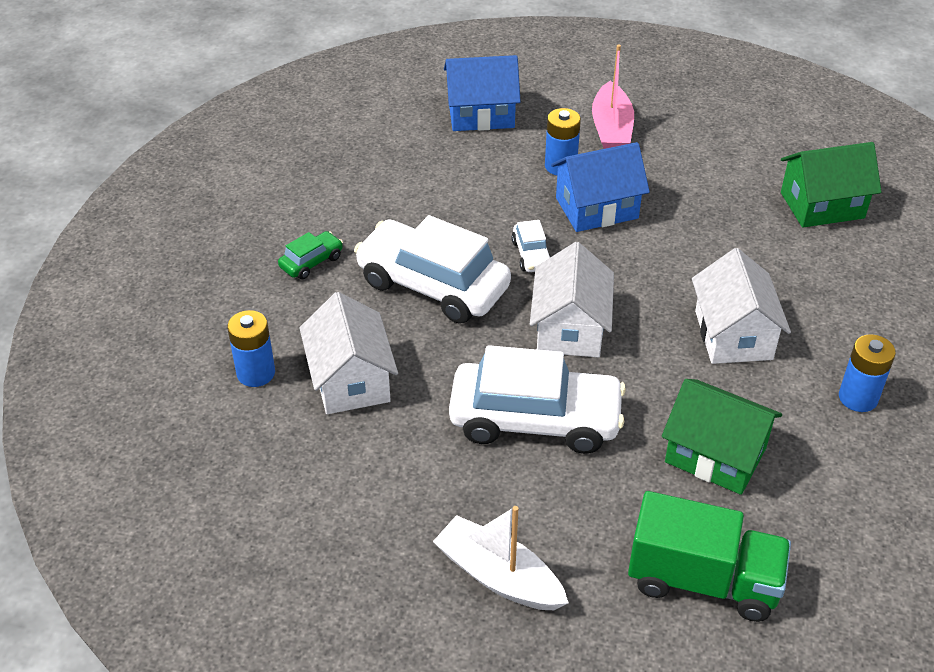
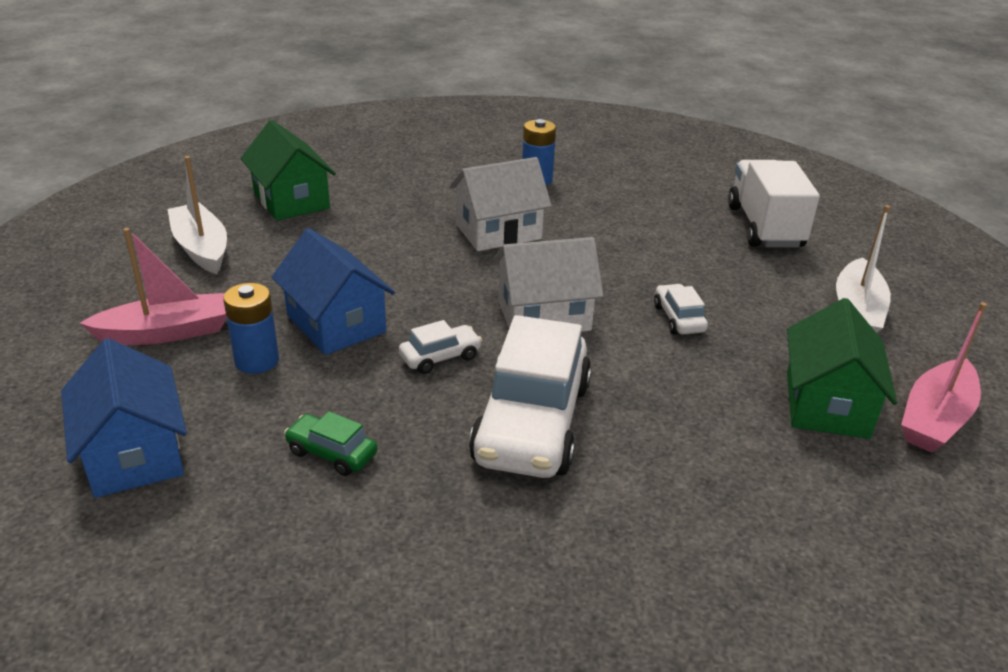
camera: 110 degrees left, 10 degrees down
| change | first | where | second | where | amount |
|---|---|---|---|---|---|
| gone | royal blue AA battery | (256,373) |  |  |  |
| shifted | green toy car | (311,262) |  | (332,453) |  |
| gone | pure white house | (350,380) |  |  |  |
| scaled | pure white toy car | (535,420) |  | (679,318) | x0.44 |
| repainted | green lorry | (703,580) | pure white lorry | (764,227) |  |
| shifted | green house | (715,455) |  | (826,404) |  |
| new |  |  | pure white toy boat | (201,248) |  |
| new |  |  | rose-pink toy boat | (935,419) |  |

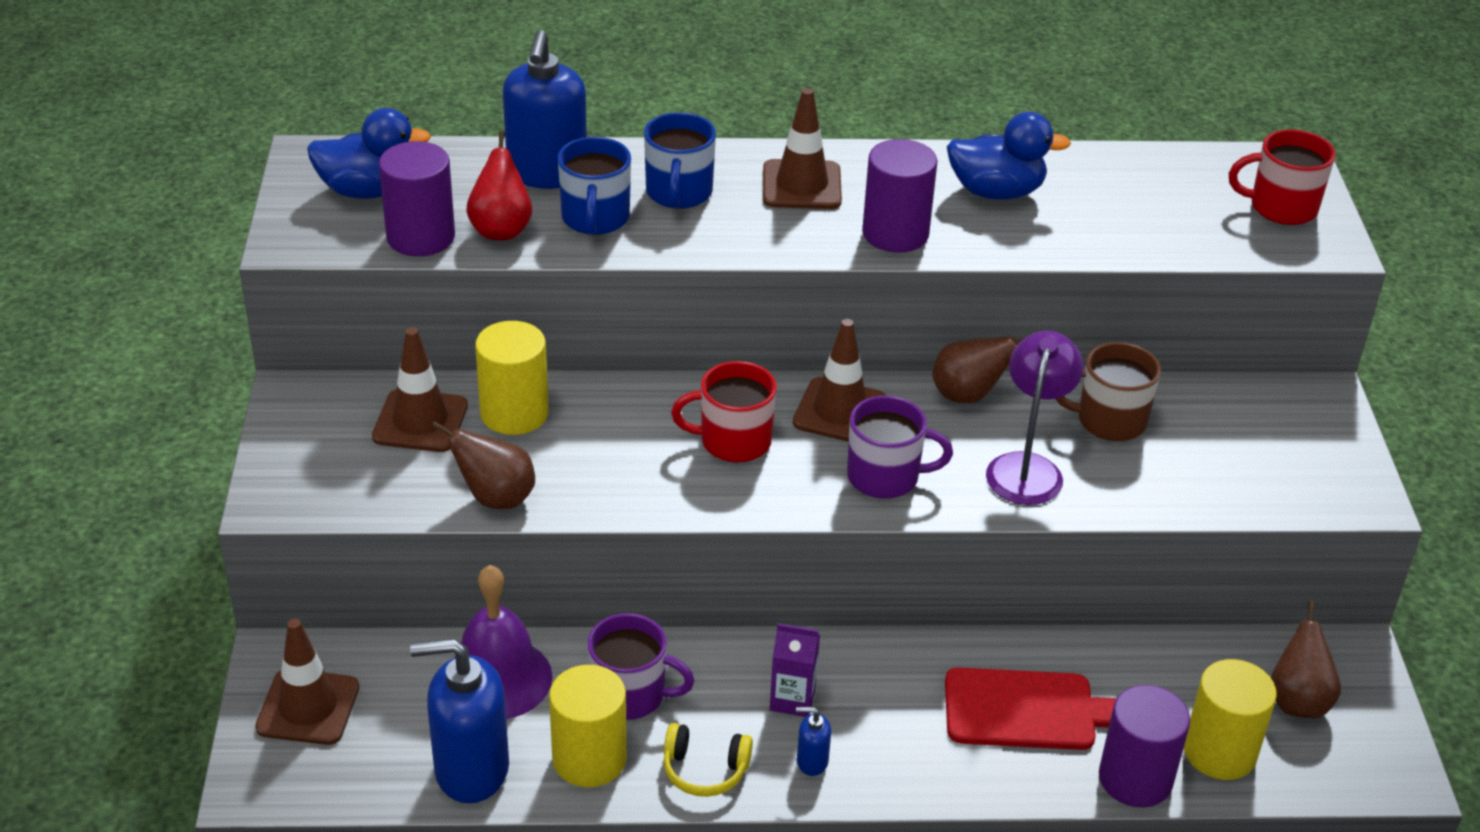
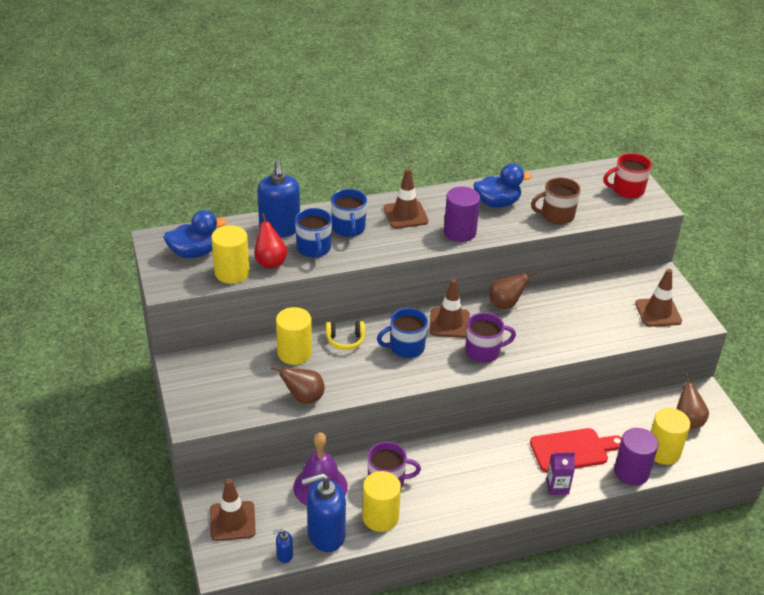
camera: 15 degrees left, 0 degrees up
| change | first | where | second | where | amount |
|---|---|---|---|---|---|
| shifted | dark brown traffic cone | (420,421) |  | (658,312) |  |
| repainted | purple cylinder | (421,237) | yellow cylinder | (232,273) |  |
| shifted | yellow over-ear headphones | (705,770) |  | (345,340) |  |
| repainted | crimson tea mug | (733,441) | royal blue tea mug | (406,347) |  |
| shifted | purple milk carton | (792,699) |  | (557,487) |  |
| shifted | royal blue pump bottle | (812,761) |  | (284,555) |  |
| gone | purple reading lamp | (1027,467) |  |  |  |
| shifted | dark brown tea mug | (1109,421) |  | (556,215) |  |

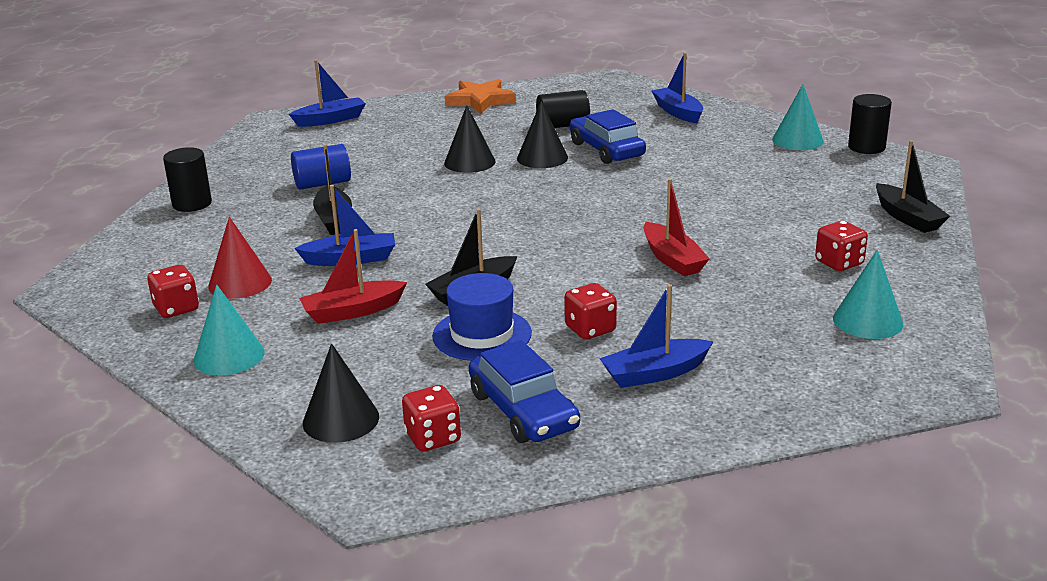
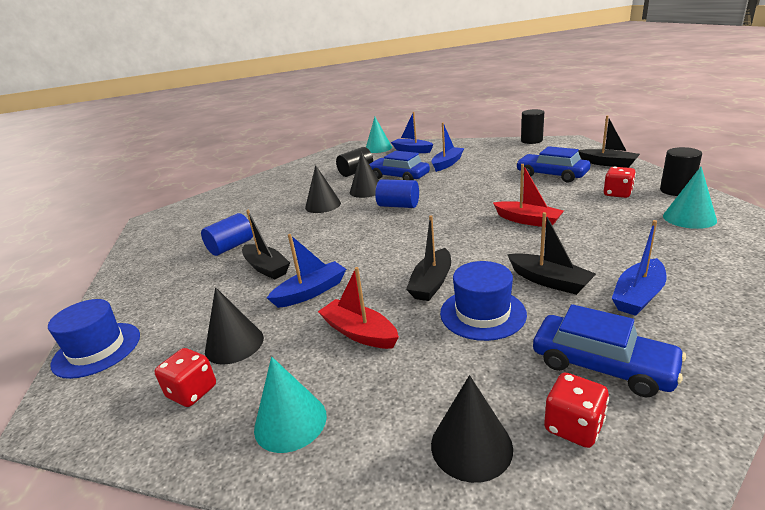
camera: 25 degrees left, 0 degrees up
| change | first | where | second | where | amount |
|---|---|---|---|---|---|
| shifted | black cylinder | (192,204) |  | (676,191) |  |
| repainted | crimson cone shape | (240,283) | black cone shape | (234,344) |  |
| shifted | royal blue toy boat | (330,120) |  | (447,164) |  |
| rotated | crimson toy boat | (352,311) |  | (359,333) | 90 degrees clockwise |
| gone | orange star | (480,100) |  |  |  |
| swapped | crimson game die | (590,329) | black toy boat | (549,281) |  |
| shifted | turquoise cone shape | (797,140) |  | (378,148) |  |
| new |  |  | royal blue tall hat | (97,349) |  |
| new |  |  | royal blue cylinder | (398,206) |  |
| new |  |  | royal blue toy car | (551,175) |  |

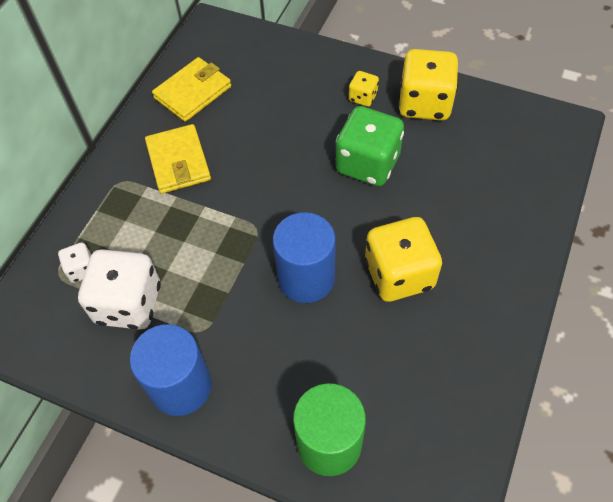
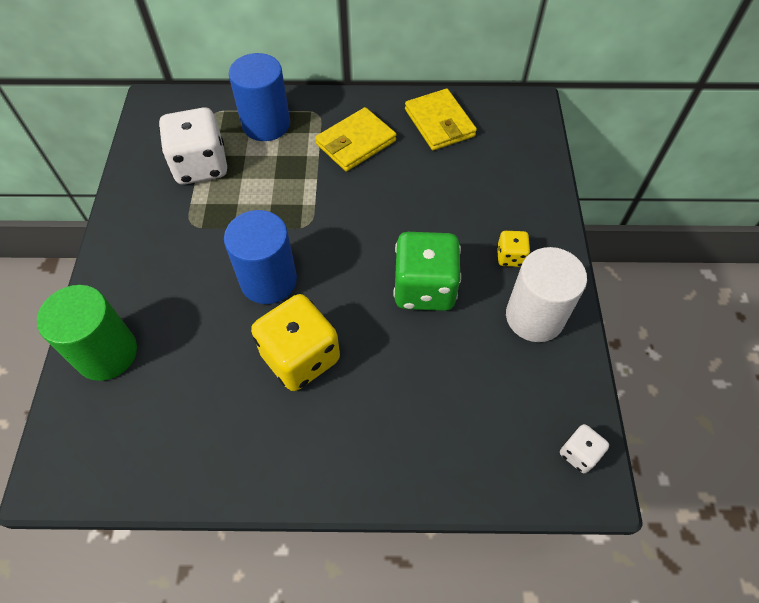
camera: 65 degrees right, 0 degrees up
| change | first | where | second | where | amount |
|---|---|---|---|---|---|
| shifted | pure white game die | (82,269) |  | (579,453) |  |
| shifted | royal blue cylinder | (181,386) |  | (266,124) |  |
| rotated | yellow billfold | (193,92) |  | (439,123) | 45 degrees clockwise |
| swapped | yellow game die | (424,104) | pure white cylinder | (534,316) |  |

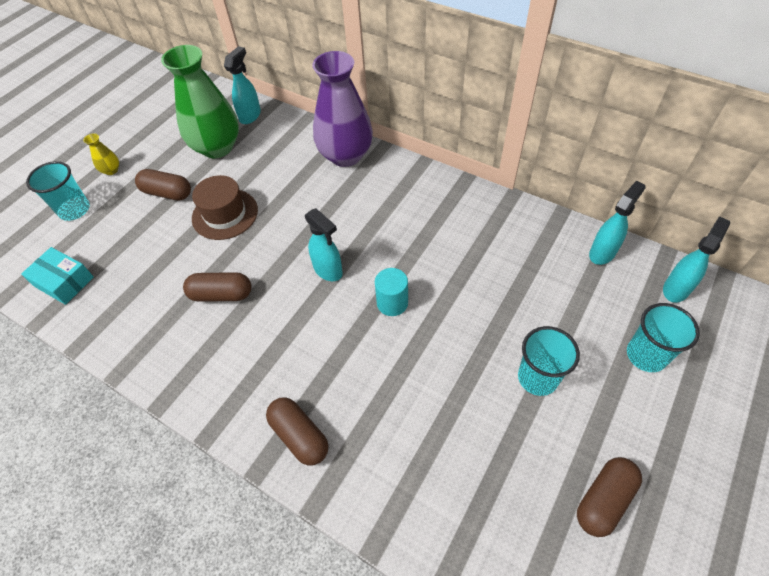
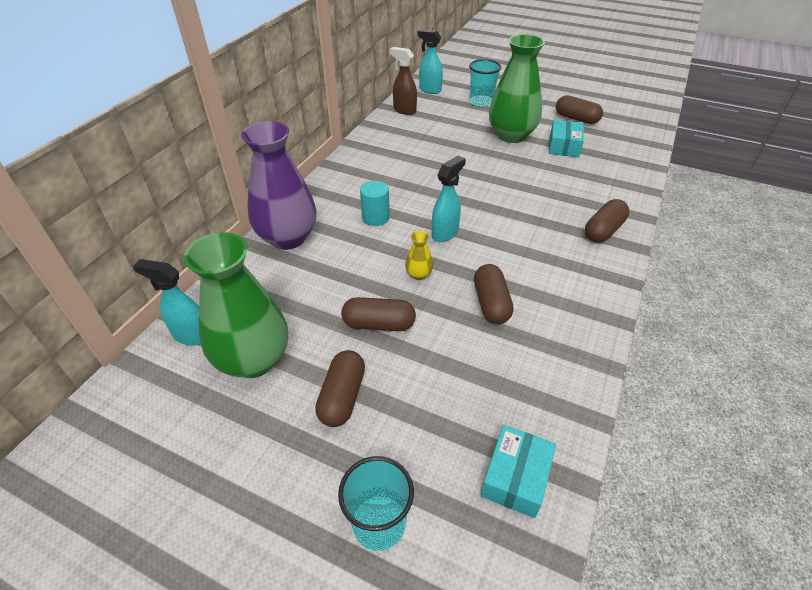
camera: 100 degrees left, 10 degrees down
| change | first | where | second | where | amount |
|---|---|---|---|---|---|
| shifted | yellow flower vase | (111,170) |  | (419,274) |  |
| swapped | dark brown tall hat | (225,214) | dark brown pill | (379,324) |  |
| shifted | turquoise cylinder | (392,303) |  | (375,217) |  |
| swapped | turquoise beaker | (537,377) | green flower vase | (511,135) |  |
| repainted | turquoise spray bottle | (602,253) | dark brown spray bottle | (404,110) |  |
| new |  |  | turquoise parcel | (564,146) |  |

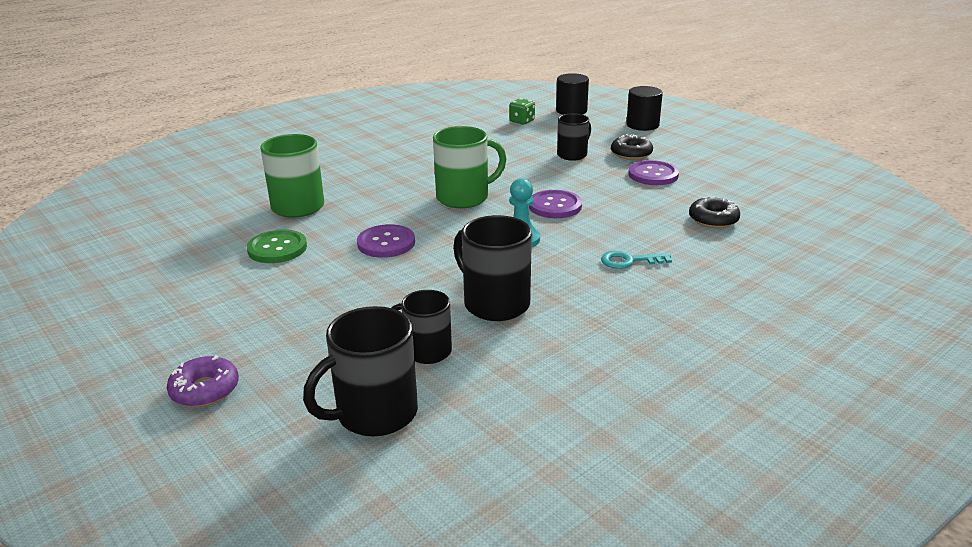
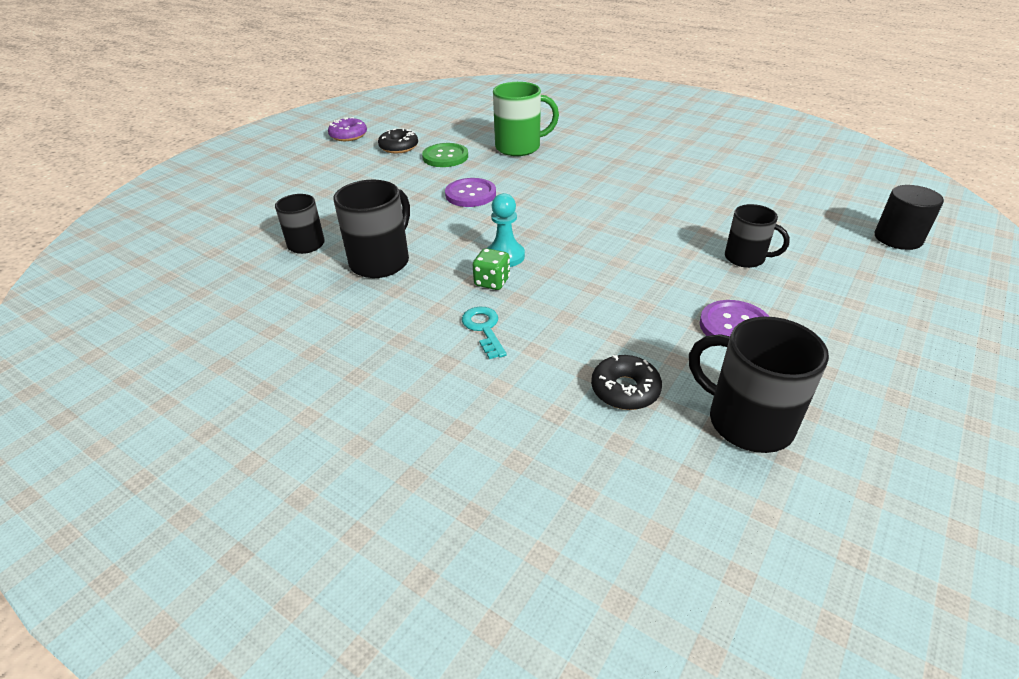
camera: 75 degrees right, 10 degrees up
| change | first | where | second | where | amount |
|---|---|---|---|---|---|
| shifted | purple donut | (205,390) |  | (348,135) |  |
| shifted | black tea mug | (374,414) |  | (747,421) |  |
| gone | green tea mug | (464,197) |  |  |  |
| shifted | green game die | (522,121) |  | (492,282) |  |
| gone | purple shirt button | (555,206) |  |  |  |
| shifted | black donut | (631,154) |  | (399,147) |  |
| gone | black cylinder | (642,125) |  |  |  |

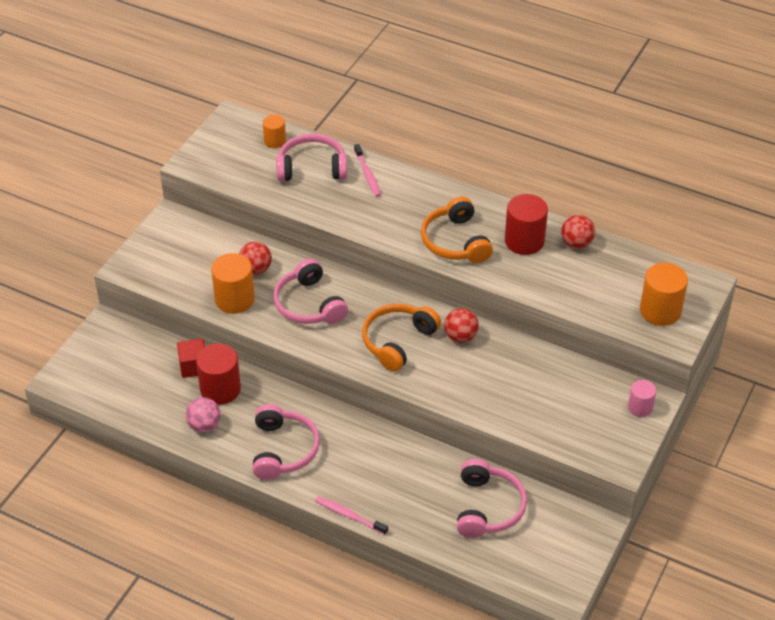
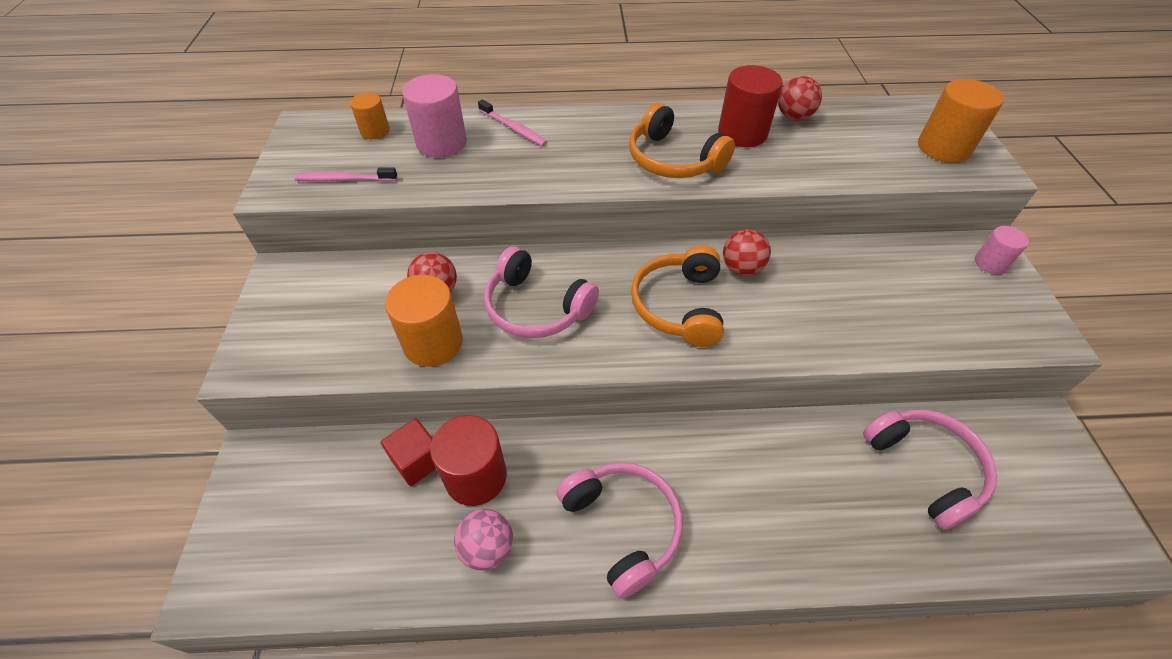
camera: 30 degrees left, 5 degrees up
| change | first | where | second | where | amount |
|---|---|---|---|---|---|
| swapped | rose-pink over-ear headphones | (312,167) | rose-pink cylinder | (441,143) |  |
| shifted | rose-pink dental brush | (349,516) |  | (345,179) |  |

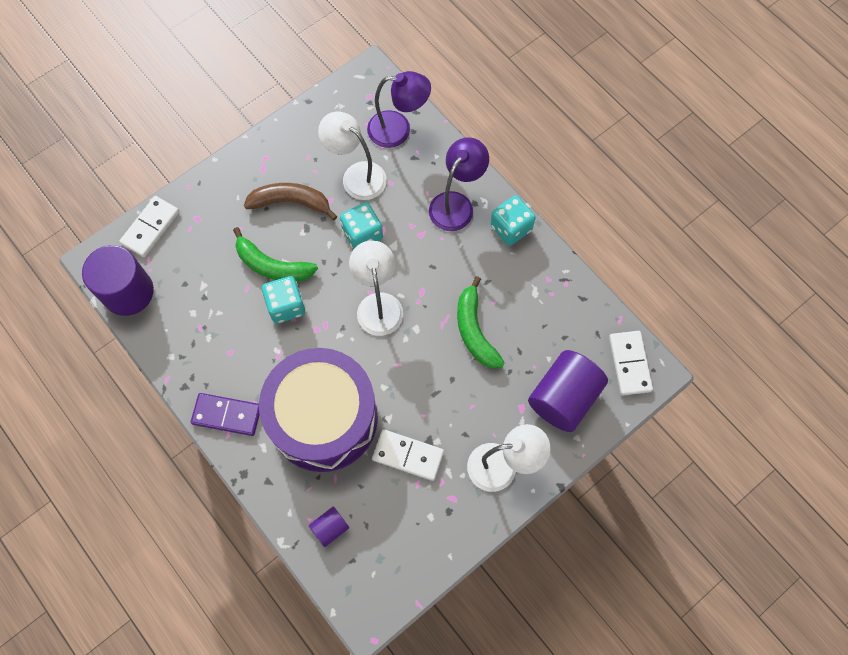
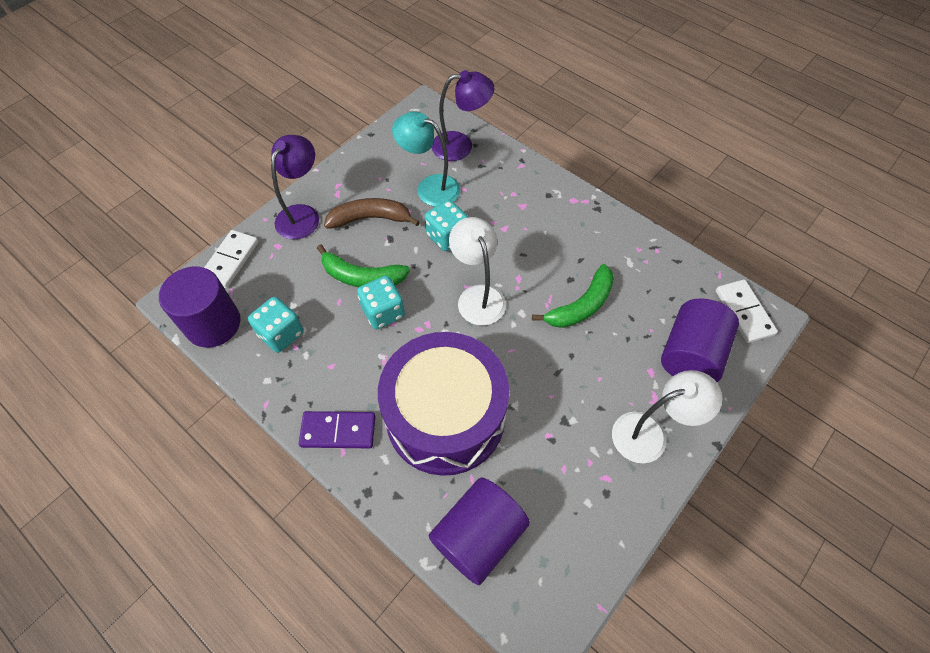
camera: 10 degrees left, 10 degrees down
| change | first | where | second | where | amount |
|---|---|---|---|---|---|
| scaled | purple cylinder | (330,528) |  | (478,536) | x2.09 |
| repainted | pure white reading lamp | (356,175) | turquoise reading lamp | (430,187) |  |
| gone | pure white domino tile | (408,455) |  |  |  |
| shifted | purple reading lamp | (456,204) |  | (302,214) |  |
| rotated | green banana | (474,330) |  | (581,306) | 105 degrees counterclockwise |
| shifted | turquoise game die | (510,228) |  | (281,334) |  |

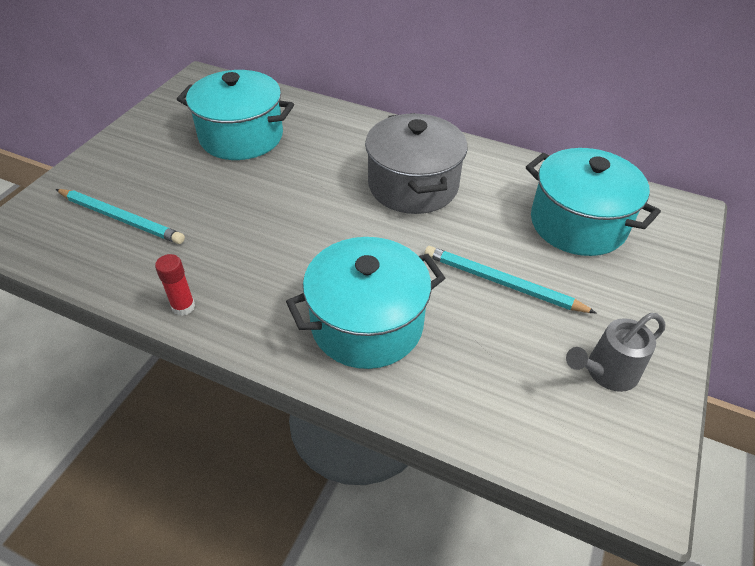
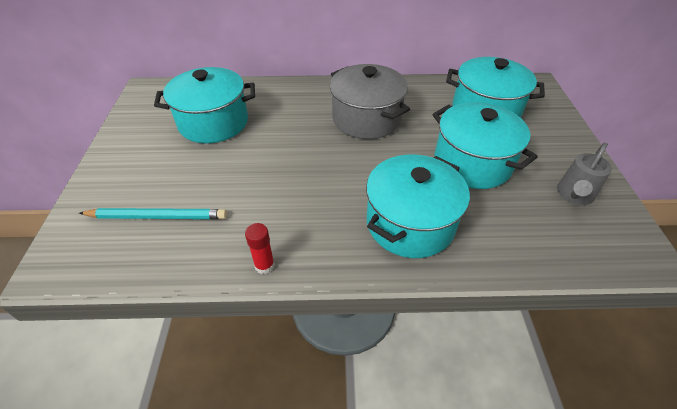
camera: 25 degrees left, 0 degrees up
| change | first | where | second | where | amount |
|---|---|---|---|---|---|
| swapped | turquoise lead pencil | (502,283) | turquoise stockpot | (472,163) |  |

